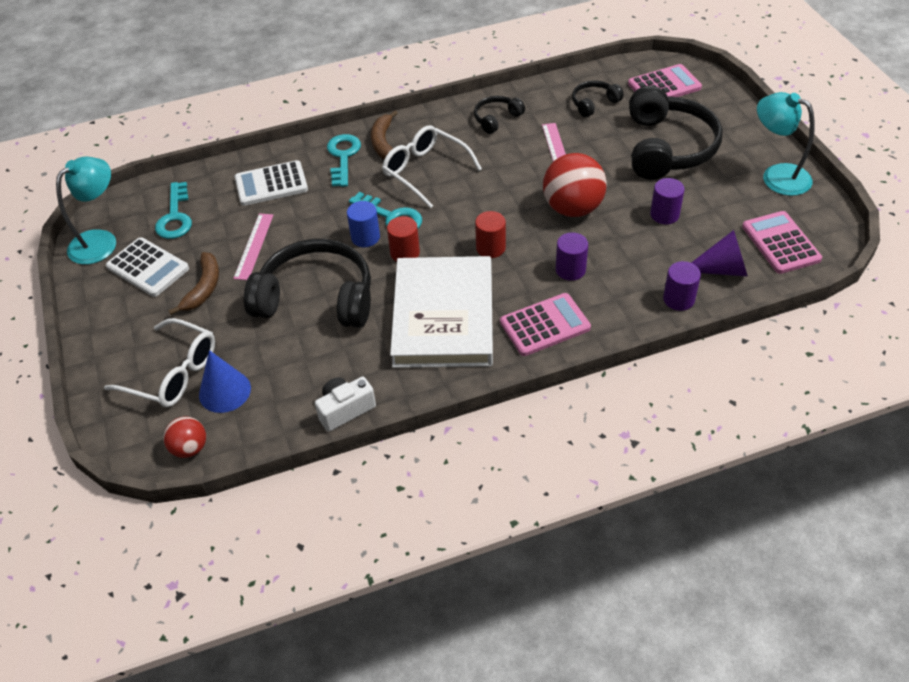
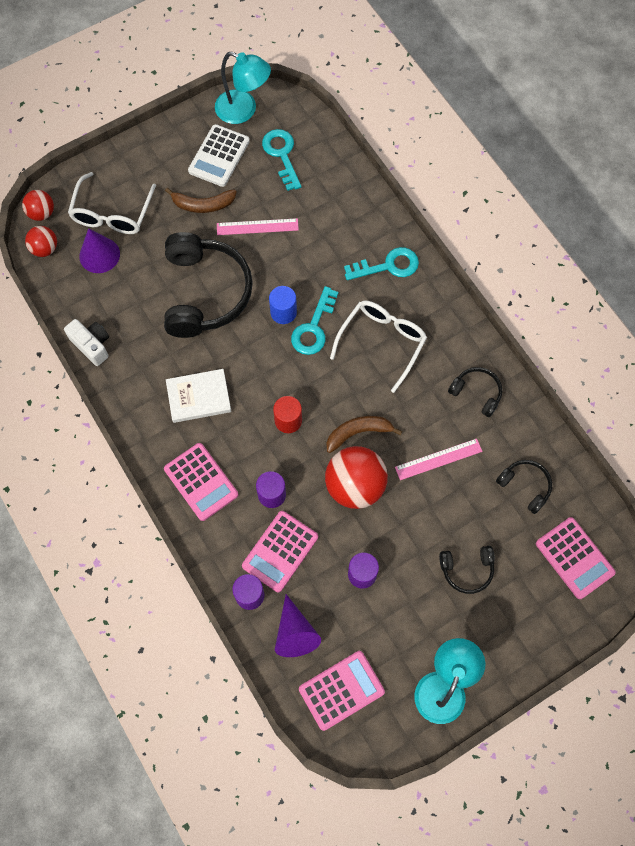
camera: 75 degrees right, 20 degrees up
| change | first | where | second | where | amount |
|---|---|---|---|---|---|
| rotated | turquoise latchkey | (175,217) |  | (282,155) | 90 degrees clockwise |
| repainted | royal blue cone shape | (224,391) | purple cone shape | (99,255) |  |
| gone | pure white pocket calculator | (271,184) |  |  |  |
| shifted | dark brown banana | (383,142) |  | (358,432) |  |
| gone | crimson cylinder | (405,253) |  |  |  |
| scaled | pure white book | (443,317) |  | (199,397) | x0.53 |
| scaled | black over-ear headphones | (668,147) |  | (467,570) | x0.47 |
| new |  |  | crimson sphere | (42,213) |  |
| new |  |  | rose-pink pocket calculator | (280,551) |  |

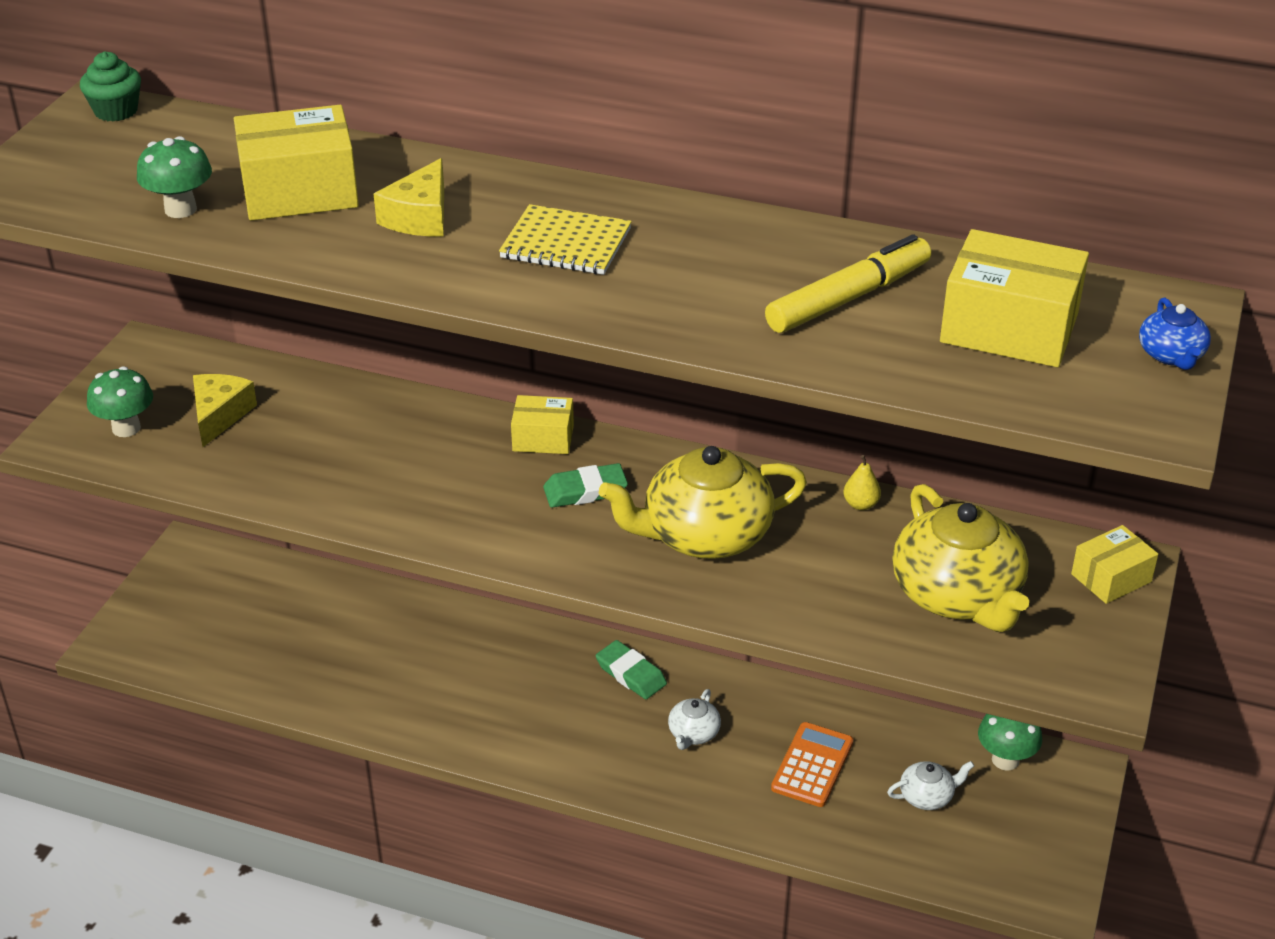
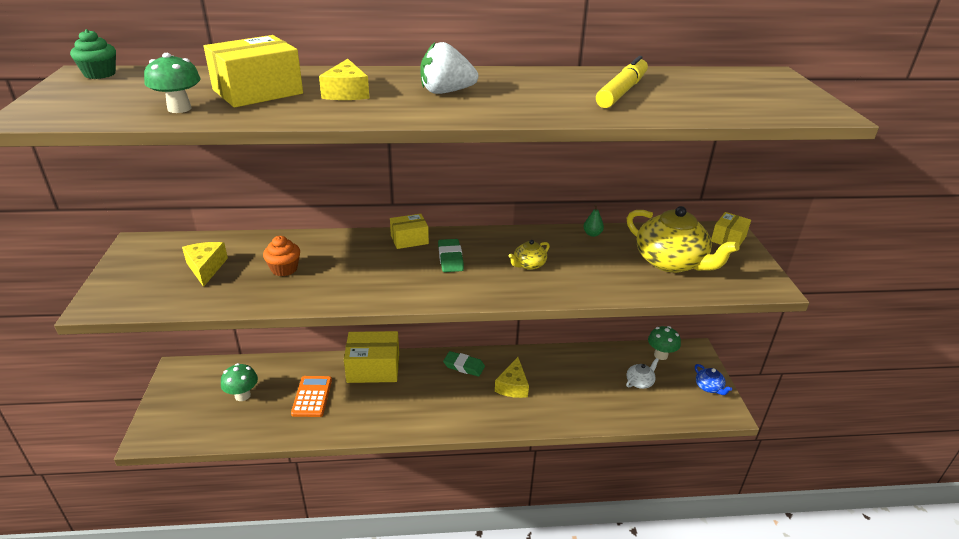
camera: 25 degrees left, 5 degrees down
| change | first | where | second | where | amount |
|---|---|---|---|---|---|
| shifted | green fungus | (126,428) |  | (242,395) |  |
| swapped | yellow notepad | (565,244) | pure white strawberry | (446,92) |  |
| rotated | green pencil eraser | (585,491) |  | (450,258) | 60 degrees counterclockwise |
| scaled | yellow teapot | (704,535) |  | (528,264) | x0.46 |
| swapped | pure white teapot | (693,733) | yellow cheese | (512,386) |  |
| shifted | orange pocket calculator | (812,765) |  | (312,396) |  |
| repainted | yellow toy pear | (861,504) | green toy pear | (592,234) |  |
| shifted | yellow parcel | (1009,328) |  | (373,368) |  |
| shifted | royal blue teapot | (1171,355) |  | (709,387) |  |
| new |  |  | orange cupcake | (284,269) |  |

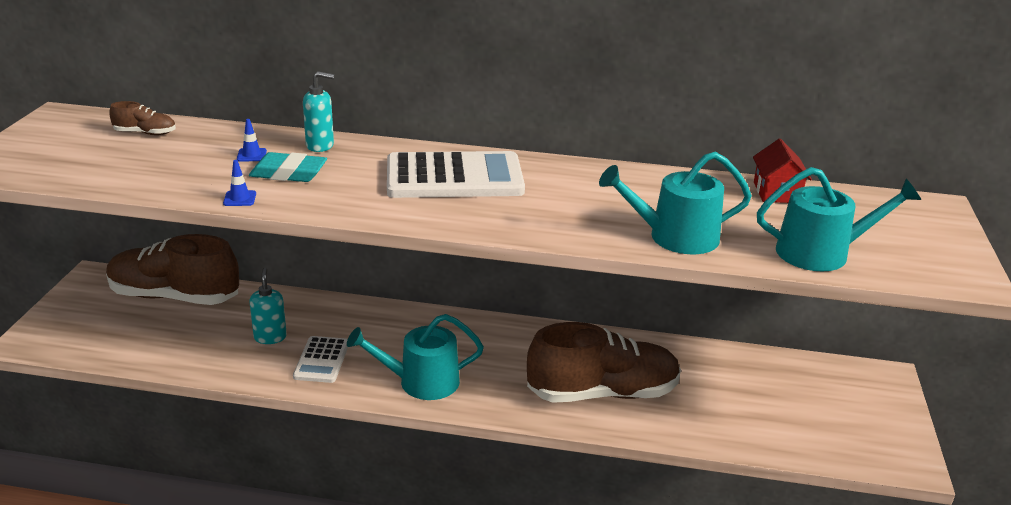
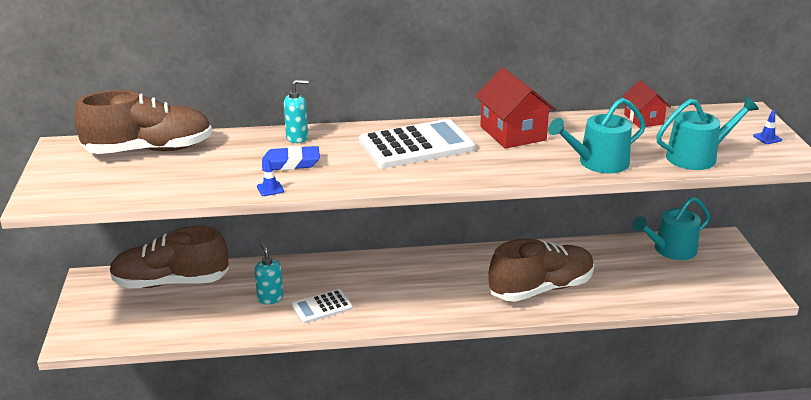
camera: 15 degrees left, 0 degrees up
| change | first | where | second | where | amount |
|---|---|---|---|---|---|
| scaled | dark brown shoe | (145,133) |  | (149,150) | x2.41 |
| shifted | royal blue traffic cone | (251,155) |  | (767,138) |  |
| repainted | turquoise pencil eraser | (288,173) | royal blue pencil eraser | (291,163) |  |
| rotated | pure white pocket calculator | (321,360) |  | (322,307) | 75 degrees clockwise |
| shifted | turquoise watering pot | (421,382) |  | (671,250) |  |
| new |  |  | crimson house | (512,133) |  |

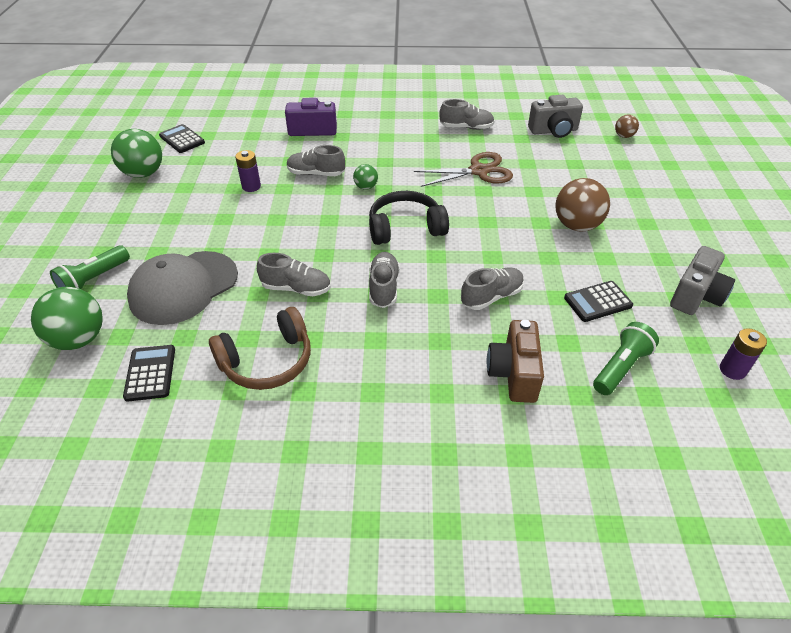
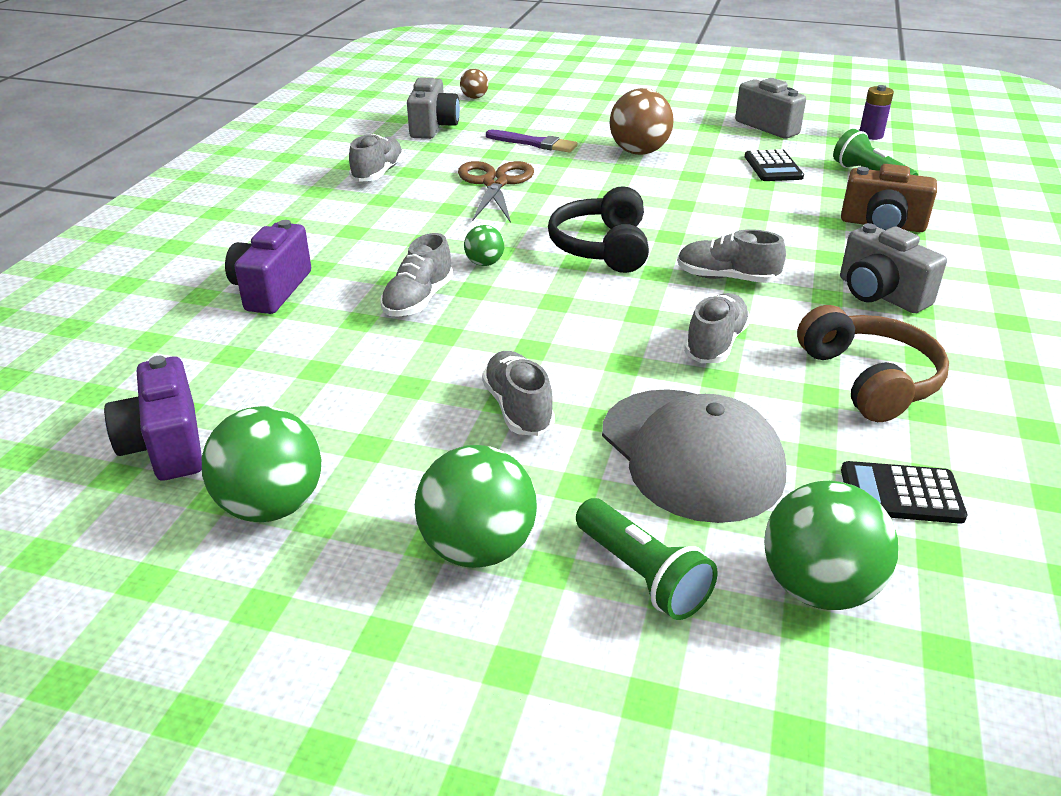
camera: 75 degrees left, 10 degrees down
| change | first | where | second | where | amount |
|---|---|---|---|---|---|
| swapped | black pocket calculator | (182,139) | purple compact camera | (166,446) |  |
| gone | purple AA battery | (251,186) |  |  |  |
| shifted | ash-grey shoe | (491,297) |  | (518,408) |  |
| new |  |  | green sphere | (477,548) |  |
| new |  |  | purple paintbrush | (534,143) |  |
| new |  |  | ash-grey compact camera | (880,294) |  |

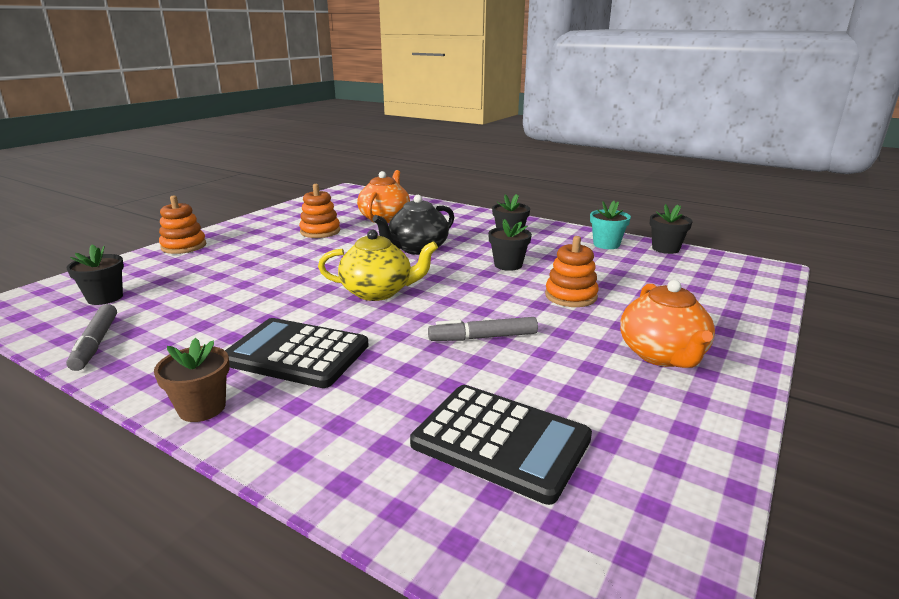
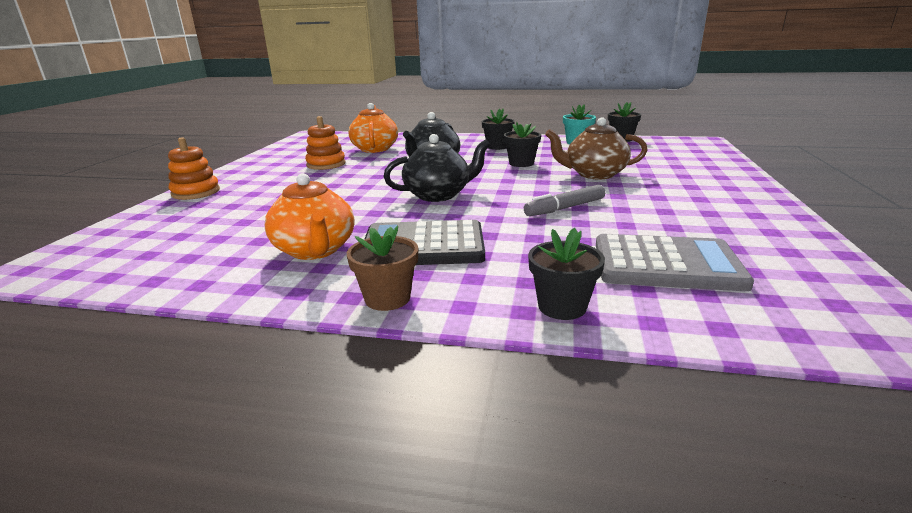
camera: 20 degrees left, 0 degrees up
| change | first | where | second | where | amount |
|---|---|---|---|---|---|
| shifted | black potted plant | (105,297) |  | (562,306) |  |
| gone | ash-grey felt pen | (96,343) |  |  |  |
| repainted | yellow teapot | (378,292) | black teapot | (438,195) |  |
| repainted | black pocket calculator | (501,441) | ash-grey pocket calculator | (666,264) |  |
| swapped | orange ring stacker | (571,296) | dark brown teapot | (594,174) |  |
| shifted | orange teapot | (662,355) |  | (315,250) |  |

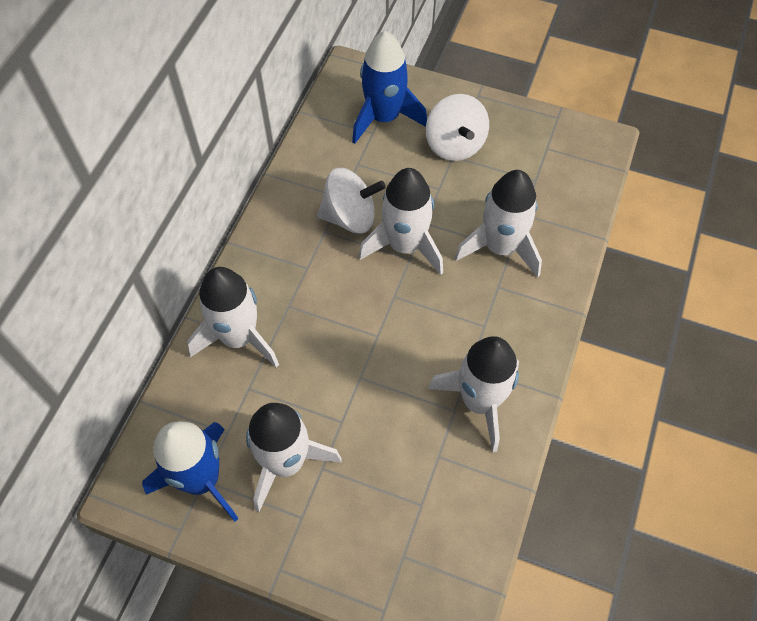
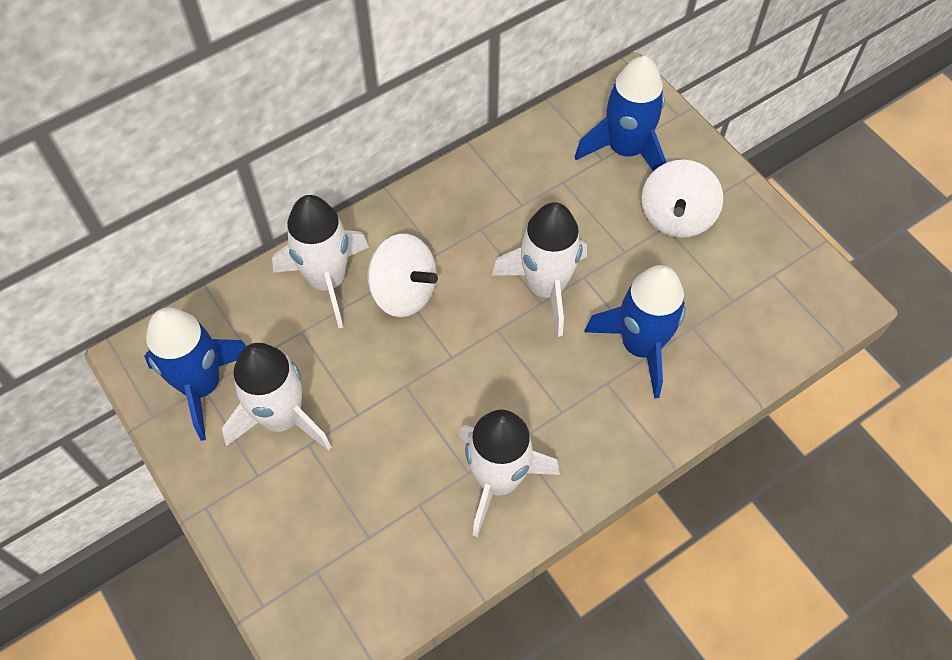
camera: 35 degrees right, 0 degrees up
| change | first | where | second | where | amount |
|---|---|---|---|---|---|
| shifted | pure white spinning top | (350,217) |  | (403,292) |  |
| repainted | pure white rocket | (500,247) | royal blue rocket | (640,346) |  |

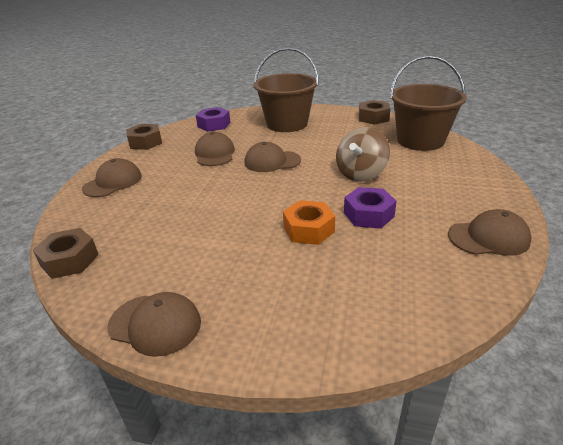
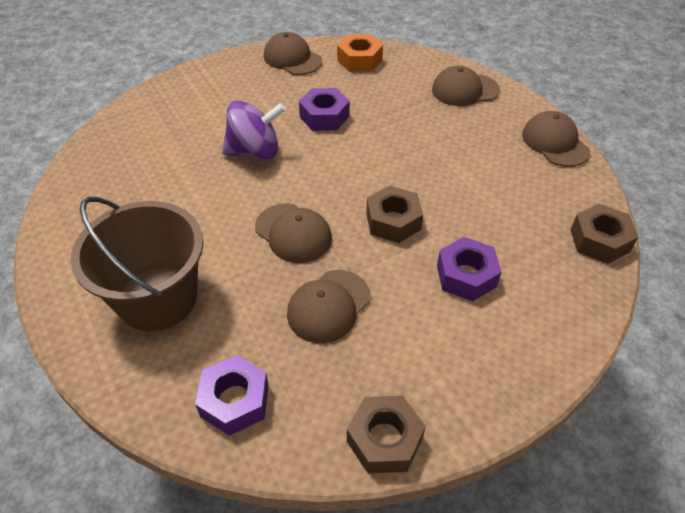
camera: 135 degrees left, 15 degrees up
| change | first | where | second | where | amount |
|---|---|---|---|---|---|
| shifted | dark brown peaked cap | (113,182) |  | (465,90) |  |
| shifted | orange hexagon nut | (308,229) |  | (359,60) |  |
| repainted | dark brown spinning top | (361,174) | purple spinning top | (255,151) |  |
| shifted | dark brown hexagon nut | (373,118) |  | (393,221) |  |
| gone | dark brown pail | (420,140) |  |  |  |
| new |  |  | purple hexagon nut | (466,276) |  |

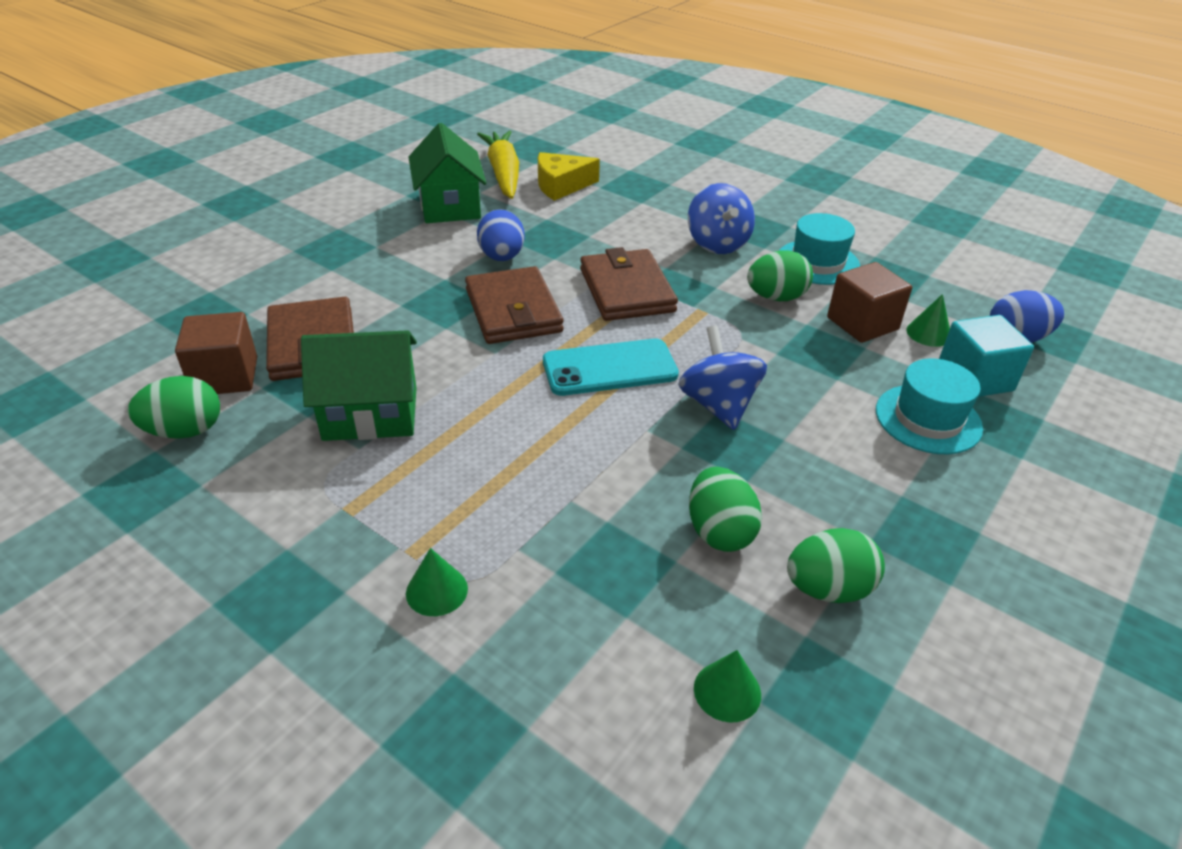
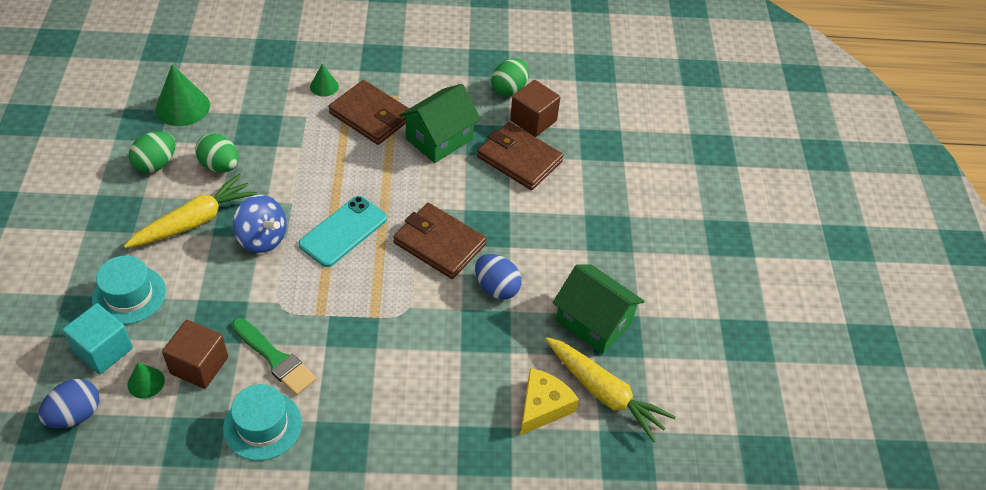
camera: 140 degrees right, 10 degrees up
| change | first | where | second | where | amount |
|---|---|---|---|---|---|
| shifted | dark brown billfold | (626,290) |  | (371,116) |  |
| gone | royal blue spinning top | (717,244) |  |  |  |
| scaled | green cone shape | (727,691) |  | (182,107) | x1.82 |
| swapped | green egg | (776,297) | green paintbrush | (275,359) |  |
| new |  |  | yellow toy carrot | (195,221) |  |

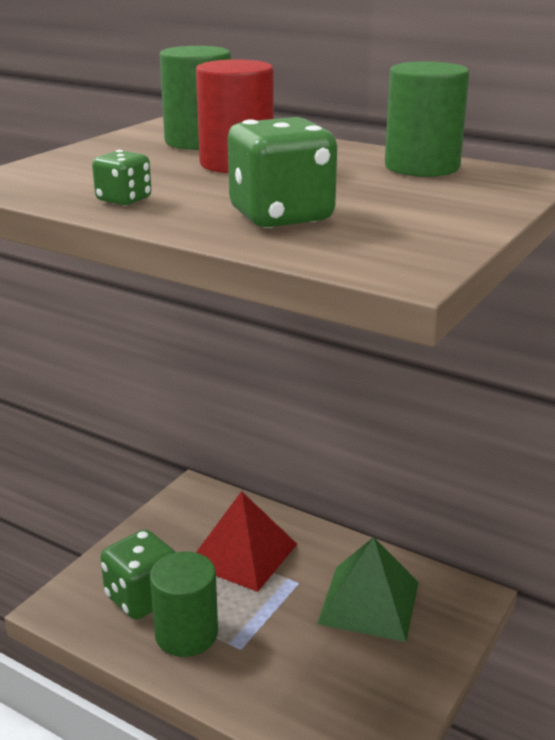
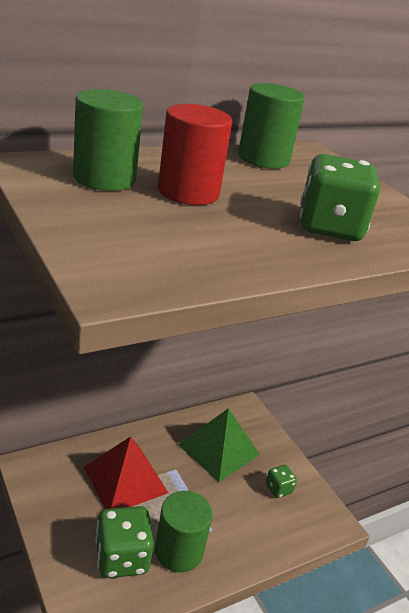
camera: 65 degrees left, 5 degrees up
| change | first | where | second | where | amount |
|---|---|---|---|---|---|
| shifted | green game die | (124,200) |  | (278,489) |  |

